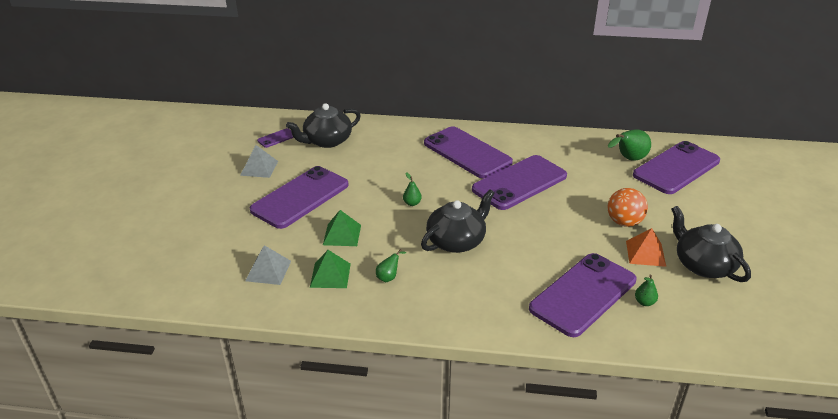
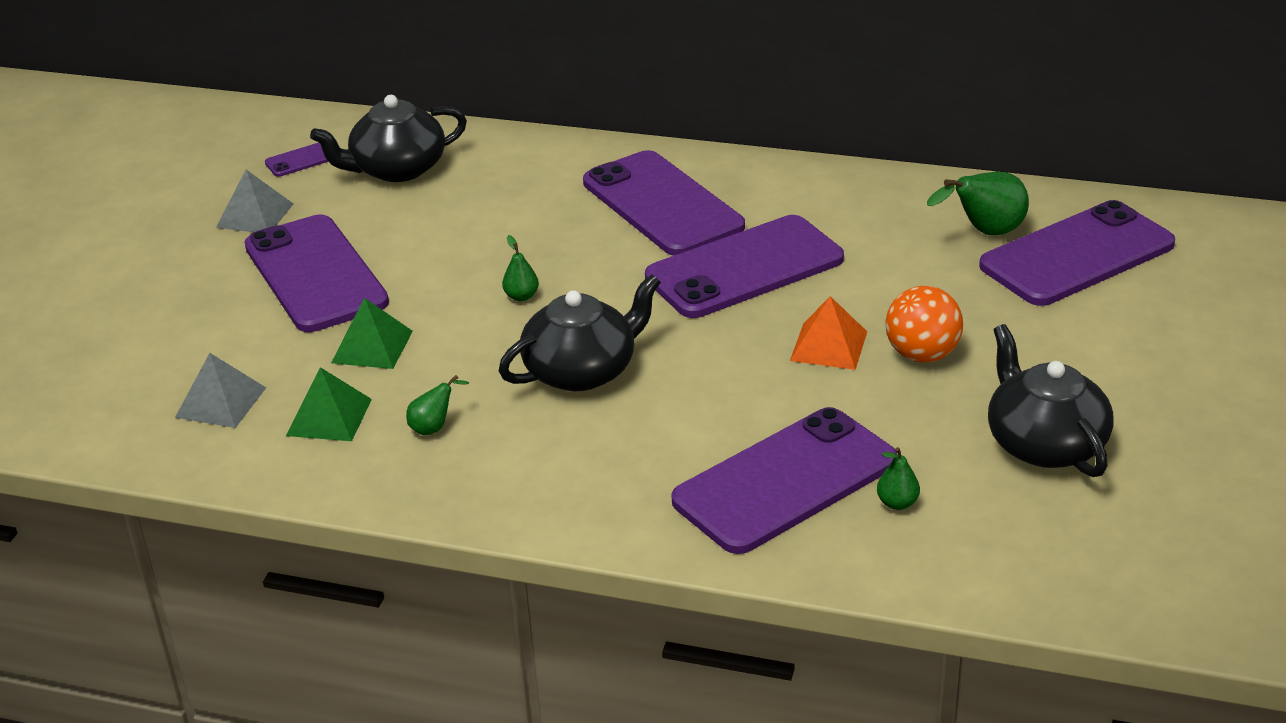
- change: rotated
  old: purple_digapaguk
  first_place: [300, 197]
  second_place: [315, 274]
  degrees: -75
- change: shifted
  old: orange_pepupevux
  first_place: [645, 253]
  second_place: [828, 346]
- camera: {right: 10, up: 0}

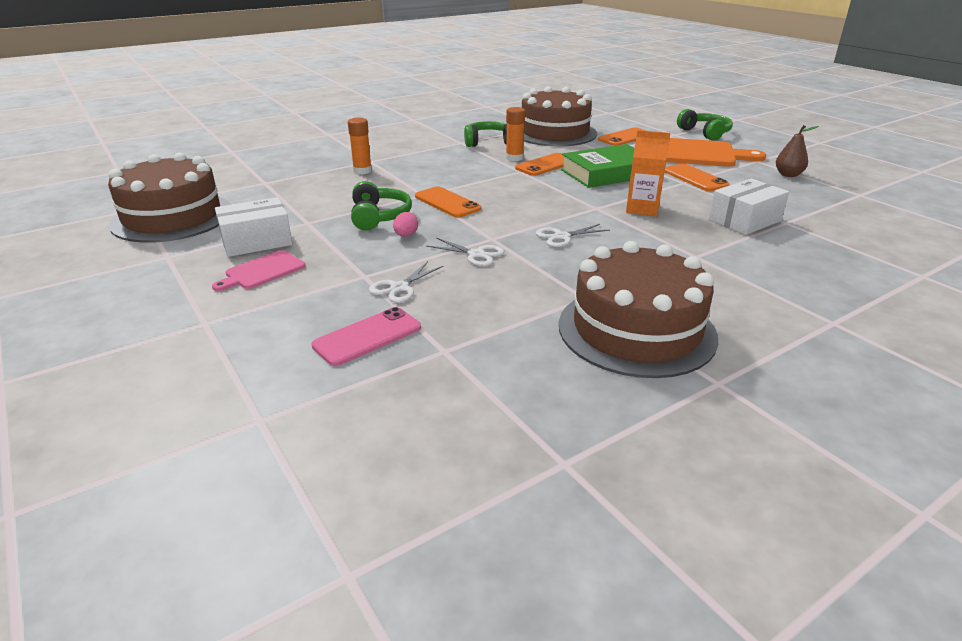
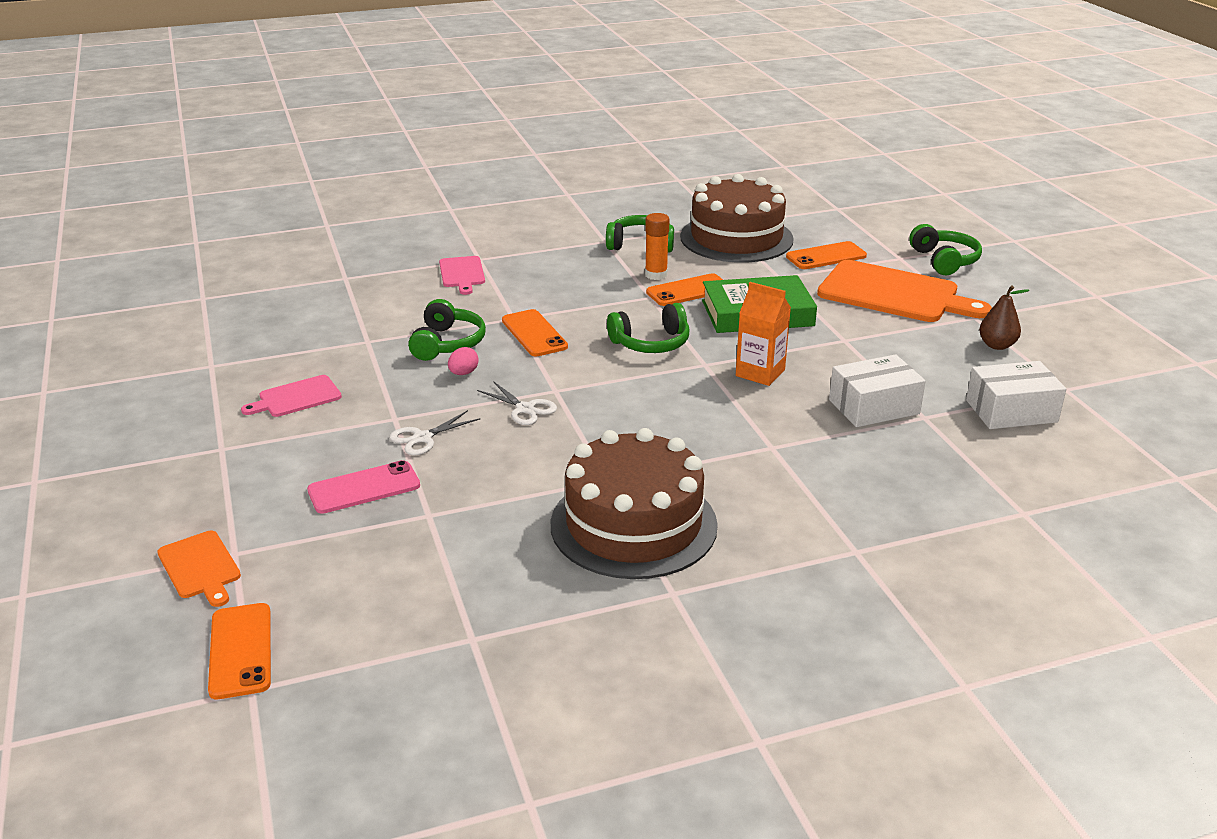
- change: gone
  old: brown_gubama
  first_place: [172, 217]
- change: shifted
  old: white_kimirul
  first_place: [256, 241]
  second_place: [1011, 411]
- change: swapped
  old: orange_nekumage
  new: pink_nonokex
  first_place: [362, 171]
  second_place: [462, 273]
- change: gone
  old: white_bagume
  first_place: [561, 237]
- change: shifted
  old: orange_digapaguk
  first_place: [695, 178]
  second_place: [240, 651]
- change: new
  new: orange_nonokex
  second_place: [200, 567]
- change: new
  new: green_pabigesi
  second_place: [651, 343]
- camera: {right: 15, up: 0}

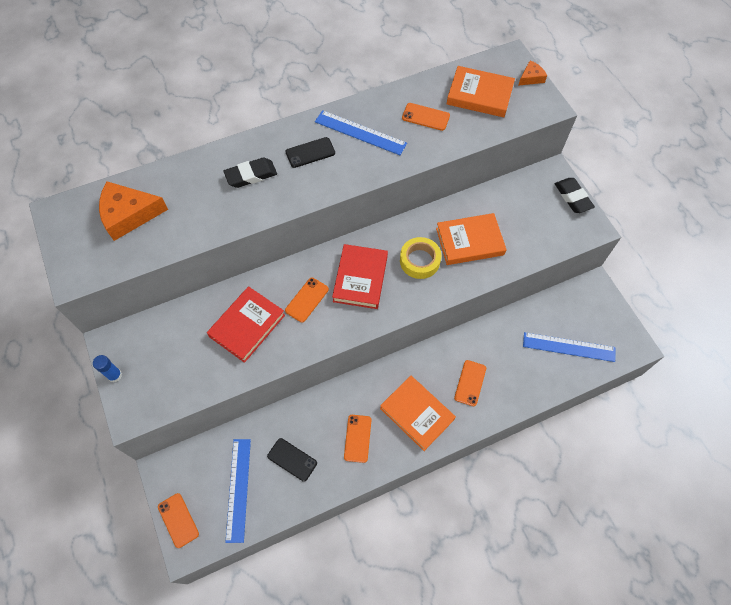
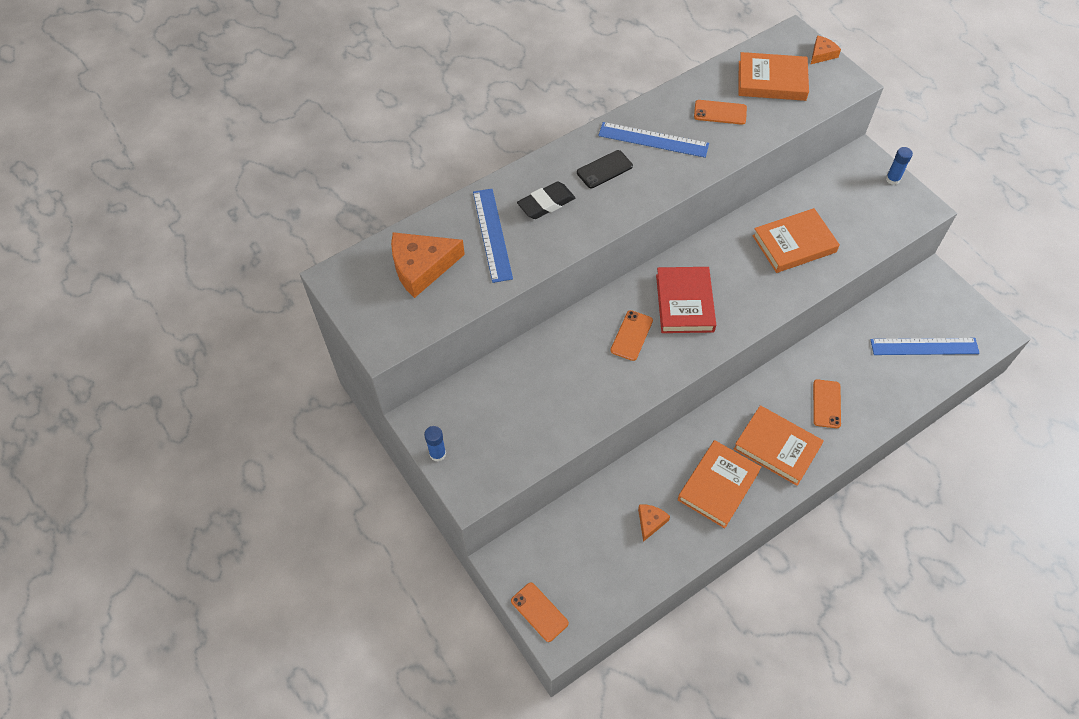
- change: gone
  old: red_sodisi
  first_place: [247, 326]
- change: shifted
  old: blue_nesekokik
  first_place: [238, 489]
  second_place: [492, 234]
- change: swapped
  old: black_digapaguk
  new: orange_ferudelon
  first_place: [292, 459]
  second_place: [650, 522]
- change: swapped
  old: orange_digapaguk
  new: orange_sodisi
  first_place: [357, 438]
  second_place: [718, 486]
- change: gone
  old: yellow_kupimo
  first_place: [419, 261]
- change: swapped
  old: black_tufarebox
  new: blue_nekumage
  first_place: [572, 197]
  second_place: [892, 179]
- camera: {right: -10, up: -5}

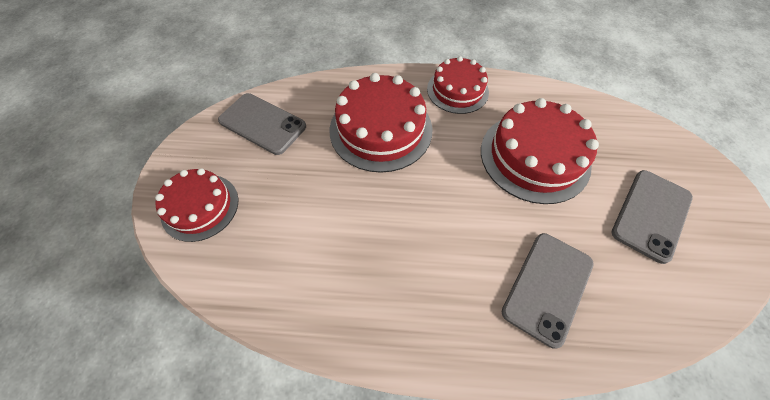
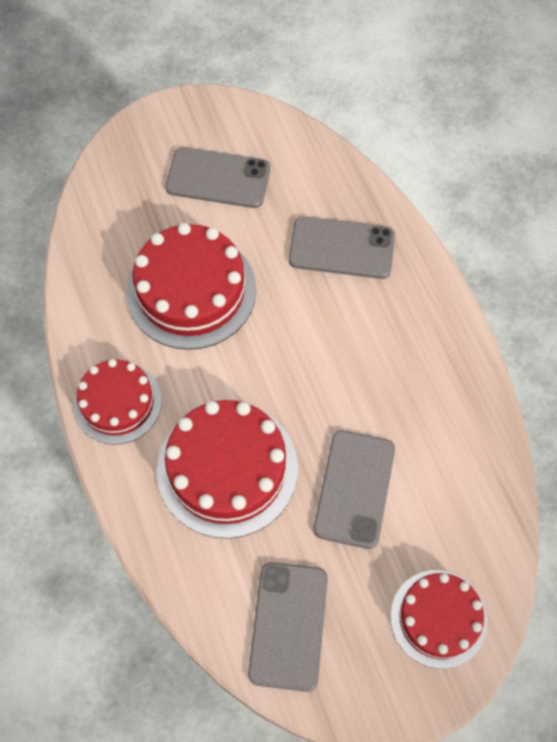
- change: new
  new: grey_digapaguk
  second_place: [354, 488]
- camera: {right: -115, up: 5}

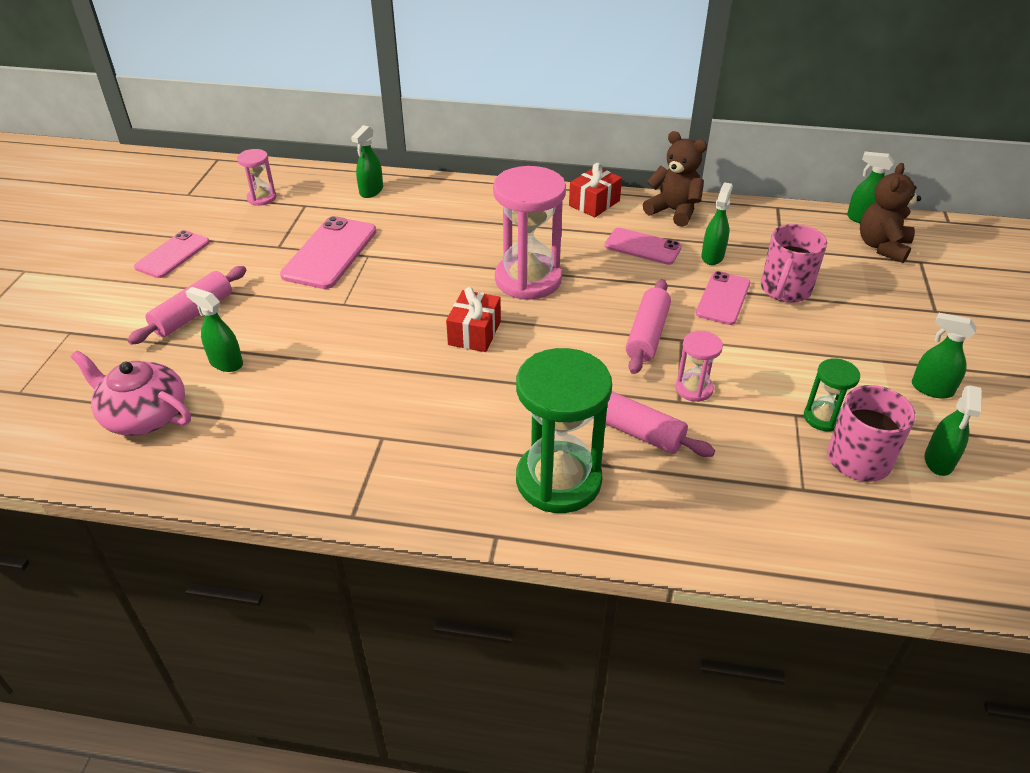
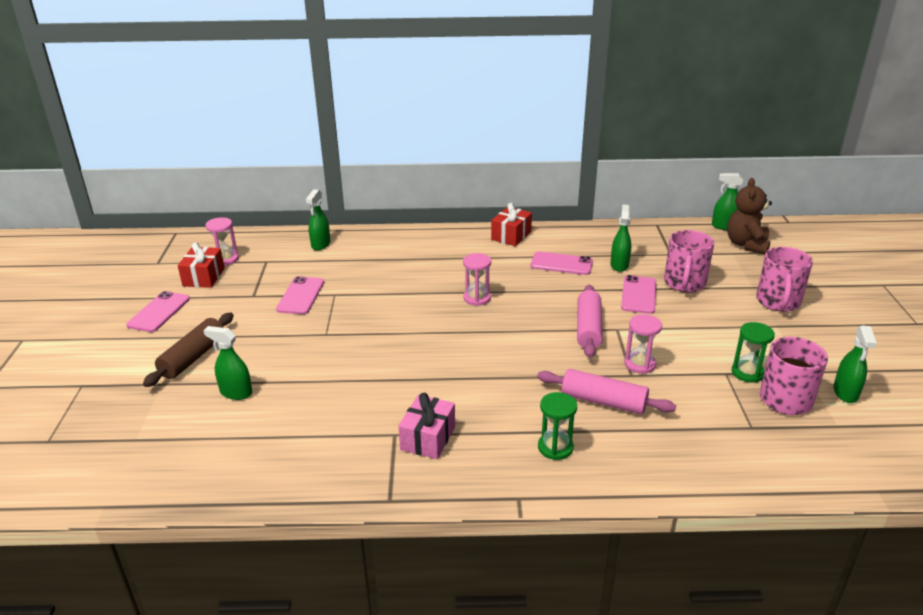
- change: gone
  old: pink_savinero
  first_place: [144, 415]
- change: repainted
  old: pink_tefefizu
  new: brown_tefefizu
  first_place: [193, 314]
  second_place: [193, 357]
- change: scaled
  old: pink_digapaguk
  first_place: [330, 253]
  second_place: [301, 296]
  factor: 0.66
- change: shifted
  old: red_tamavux
  first_place: [474, 333]
  second_place: [203, 277]
- change: scaled
  old: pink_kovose
  first_place: [528, 279]
  second_place: [477, 298]
  factor: 0.49
- change: scaled
  old: green_kovose
  first_place: [558, 480]
  second_place: [555, 447]
  factor: 0.49
- change: gone
  old: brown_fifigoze
  first_place: [673, 211]
- change: gone
  old: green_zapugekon
  first_place: [931, 389]
- change: new
  new: pink_tamavux
  second_place: [428, 438]
- change: new
  new: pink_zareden
  second_place: [778, 302]
- camera: {right: -10, up: -10}

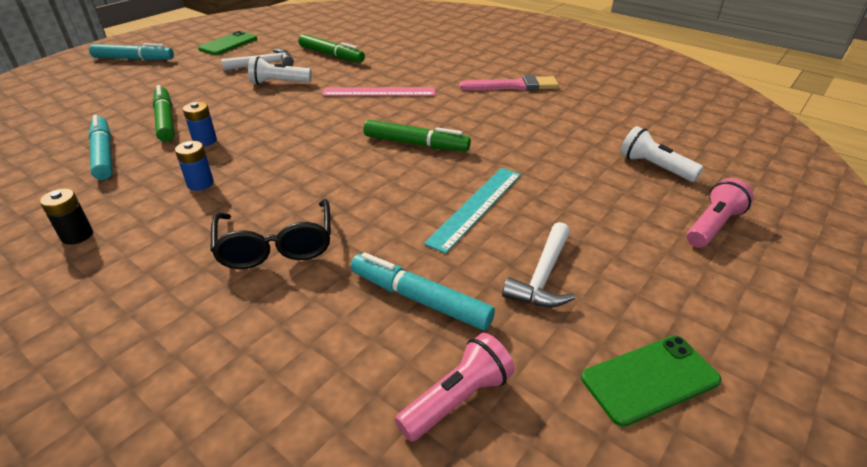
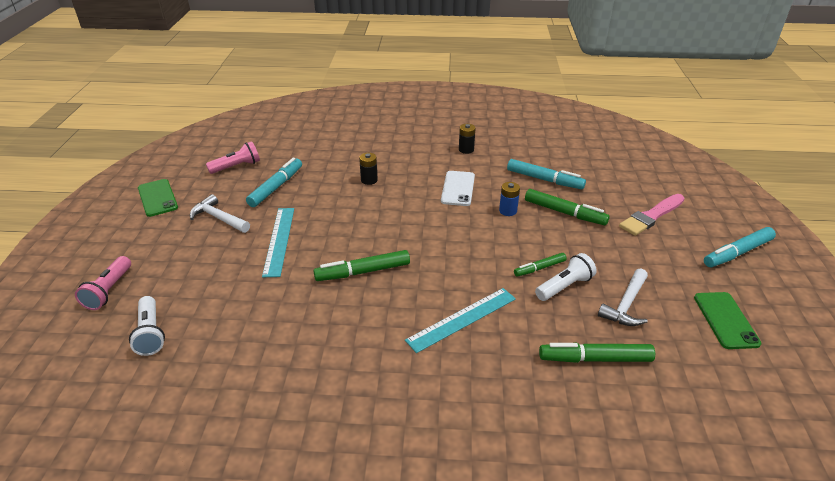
- change: swapped
  old: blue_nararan
  new: white_digapaguk
  first_place: [200, 183]
  second_place: [458, 188]
- change: swapped
  old: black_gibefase
  new: black_nararan
  first_place: [276, 245]
  second_place: [369, 180]
- change: repainted
  old: pink_nesekokik
  new: turquoise_nesekokik
  first_place: [379, 92]
  second_place: [462, 319]
- change: rotated
  old: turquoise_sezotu
  first_place: [419, 299]
  second_place: [276, 187]
  degrees: -60
- change: rotated
  old: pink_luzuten
  first_place: [457, 399]
  second_place: [237, 166]
  degrees: -135
- change: shifted
  old: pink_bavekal
  first_place: [513, 86]
  second_place: [651, 216]
- change: rotated
  old: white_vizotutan
  first_place: [543, 276]
  second_place: [219, 218]
  degrees: -45
- change: rotated
  old: green_digapaguk
  first_place: [650, 379]
  second_place: [157, 198]
  degrees: -60
- change: rotated
  old: white_luzuten
  first_place: [654, 167]
  second_place: [150, 333]
  degrees: 60
- change: new
  new: green_sezotu
  second_place: [539, 268]
- camera: {right: 145, up: 0}

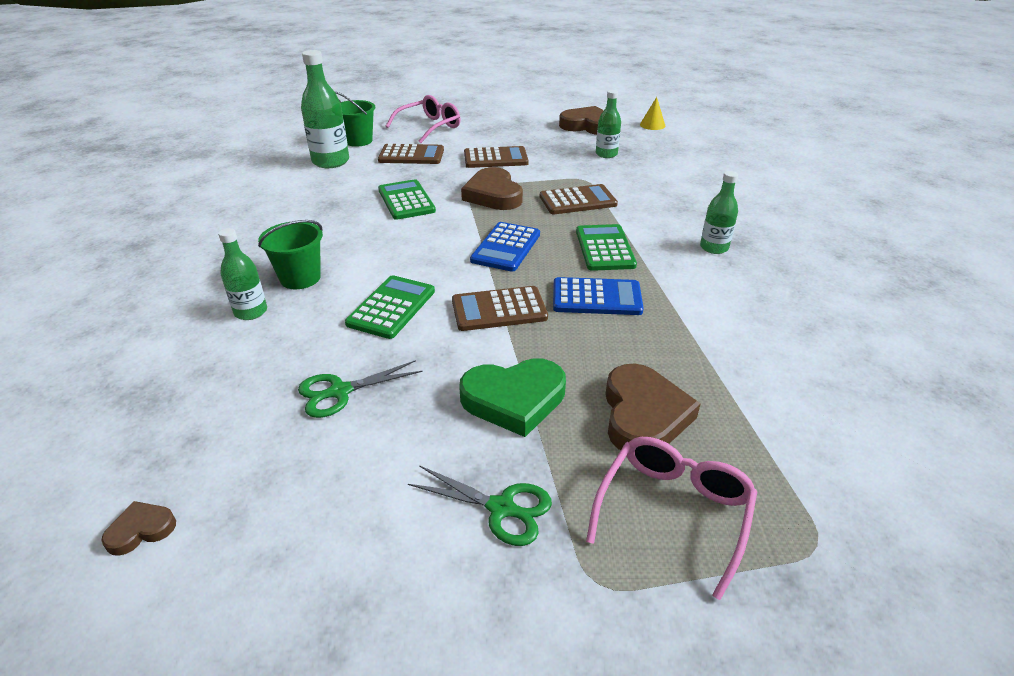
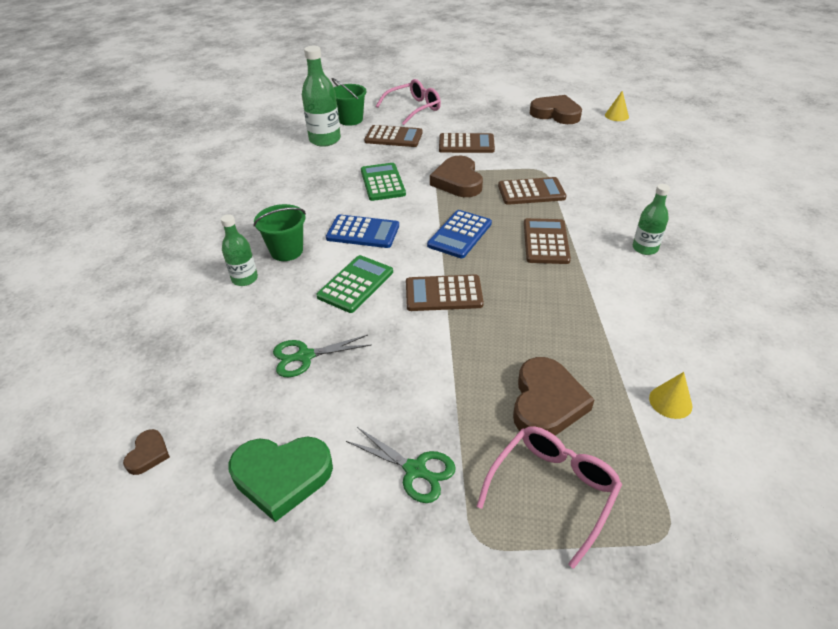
- change: rotated
  old: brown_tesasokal
  first_place: [141, 530]
  second_place: [148, 454]
  degrees: 120
- change: shifted
  old: green_tesasokal
  first_place: [514, 399]
  second_place: [282, 476]
- change: shifted
  old: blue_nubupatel
  first_place: [596, 298]
  second_place: [363, 232]
- change: repainted
  old: green_nubupatel
  new: brown_nubupatel
  first_place: [605, 248]
  second_place: [546, 242]
- change: gone
  old: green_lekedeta
  first_place: [606, 154]
- change: new
  new: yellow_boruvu
  second_place: [670, 402]
- camera: {right: 10, up: 5}

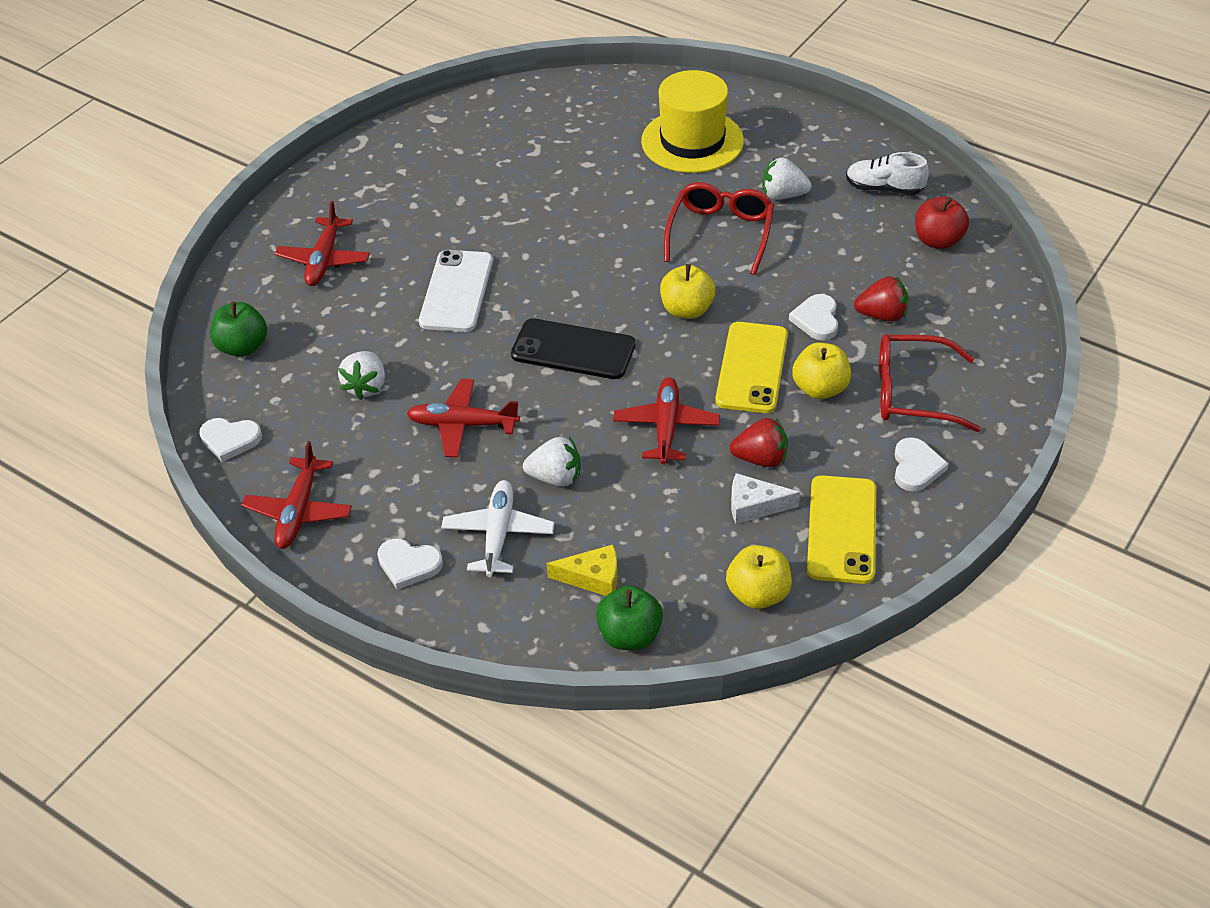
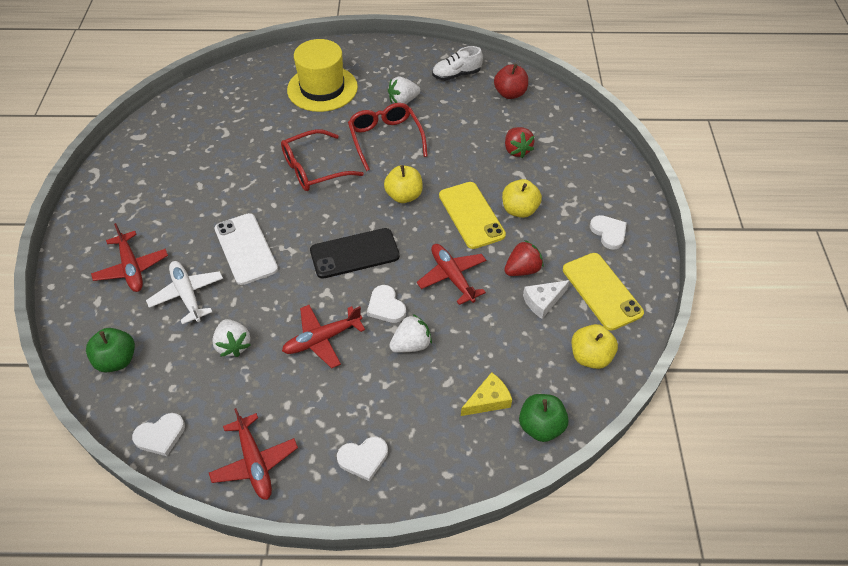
- change: shifted
  old: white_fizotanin
  first_place: [498, 534]
  second_place: [187, 295]
- change: shifted
  old: white_tesasokal
  first_place: [816, 319]
  second_place: [386, 306]
- change: rotated
  old: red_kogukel
  first_place: [882, 315]
  second_place: [516, 150]
  degrees: 105
- change: shifted
  old: red_gibefase
  first_place: [912, 393]
  second_place: [313, 169]
- camera: {right: -35, up: 5}

